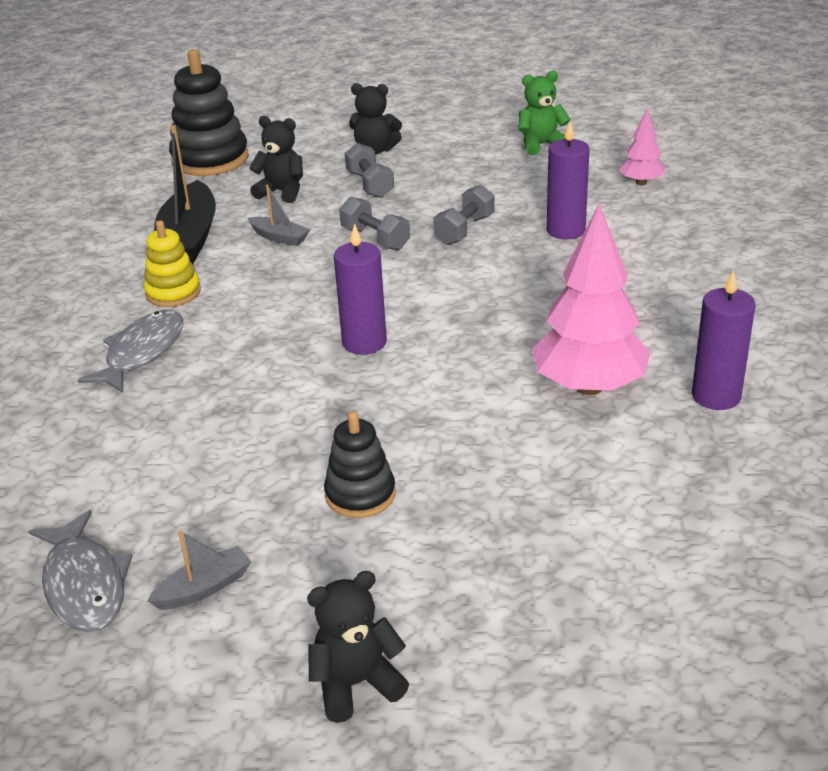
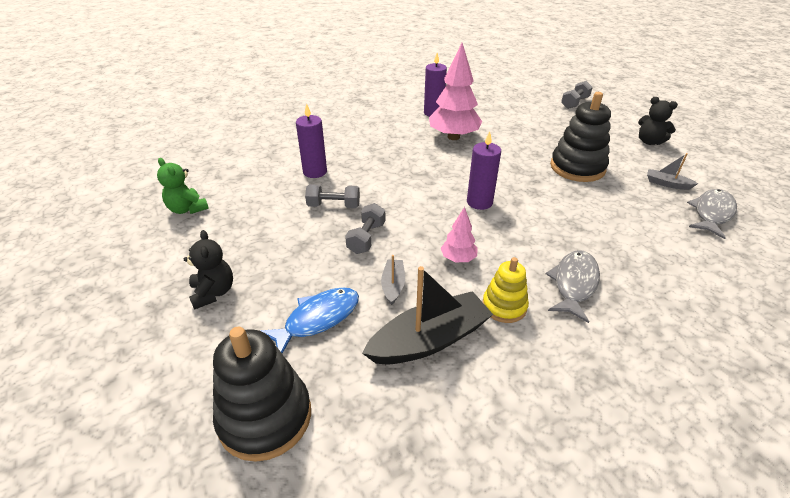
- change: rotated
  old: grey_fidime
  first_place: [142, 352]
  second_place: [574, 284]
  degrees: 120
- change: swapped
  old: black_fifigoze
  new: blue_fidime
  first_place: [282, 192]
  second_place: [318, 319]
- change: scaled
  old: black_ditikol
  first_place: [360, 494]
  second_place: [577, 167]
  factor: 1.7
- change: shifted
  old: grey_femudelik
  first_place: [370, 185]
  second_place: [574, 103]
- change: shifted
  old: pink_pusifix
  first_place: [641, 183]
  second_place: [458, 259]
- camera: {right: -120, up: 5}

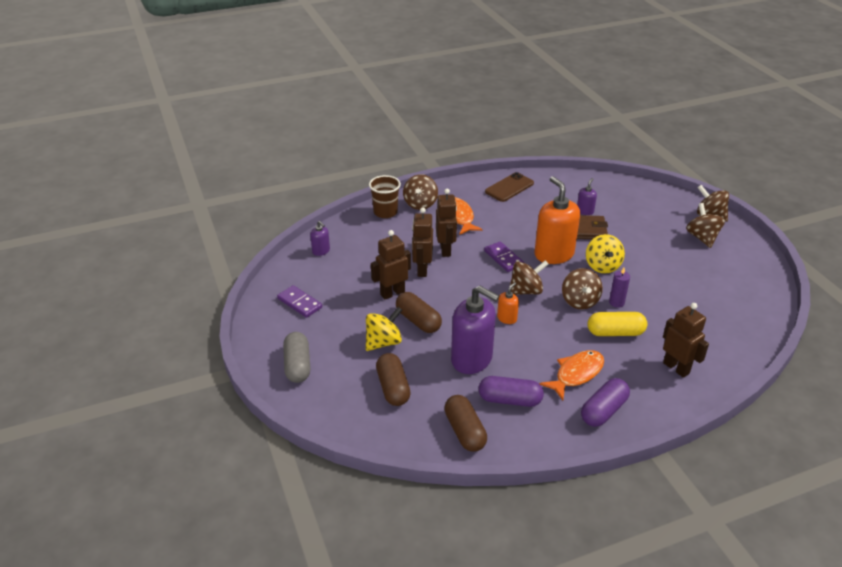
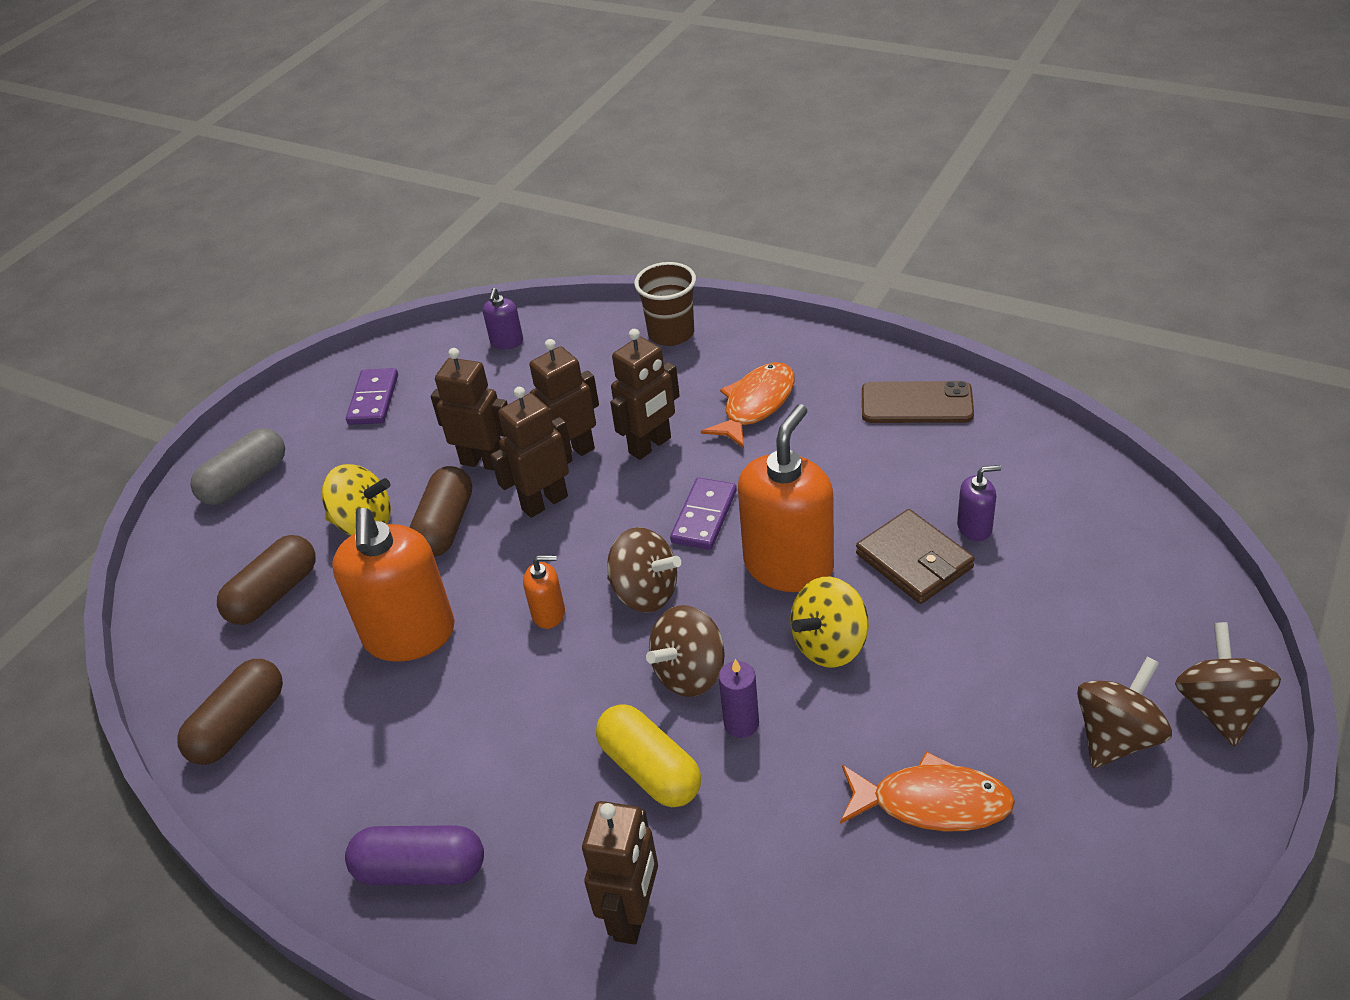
- change: gone
  old: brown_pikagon
  first_place: [420, 204]
- change: repainted
  old: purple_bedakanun
  new: orange_bedakanun
  first_place: [472, 359]
  second_place: [409, 635]
- change: gone
  old: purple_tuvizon
  first_place: [510, 400]
- change: shifted
  old: orange_fidime
  first_place: [576, 374]
  second_place: [932, 803]
- change: new
  new: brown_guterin
  second_place: [544, 502]
- camera: {right: 55, up: 5}

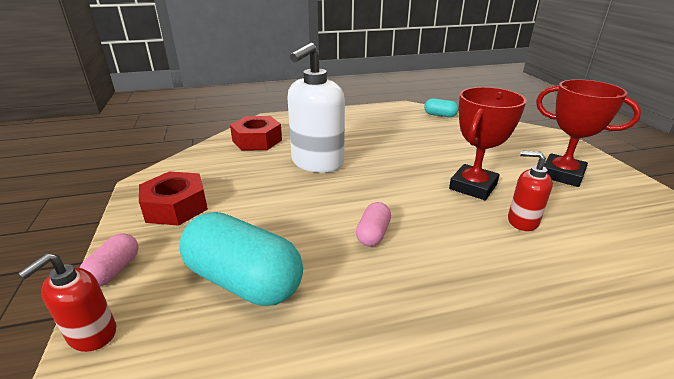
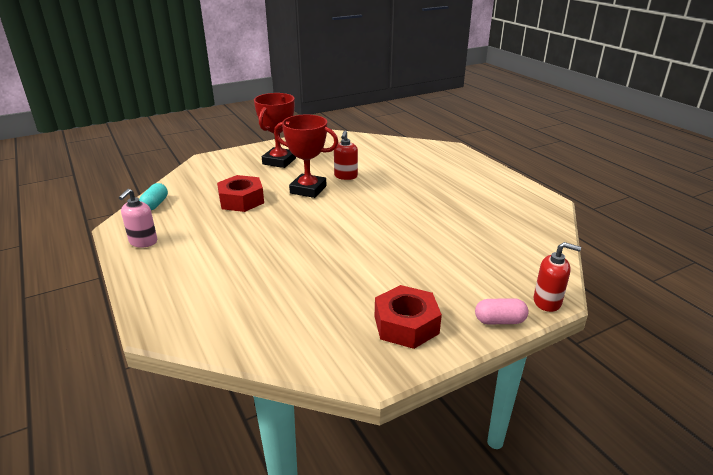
- change: gone
  old: turquoise_tuvizon
  first_place: [244, 280]
- change: shifted
  old: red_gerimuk
  first_place: [257, 140]
  second_place: [241, 200]
- change: gone
  old: white_bedakanun
  first_place: [317, 163]
- change: gone
  old: pink_tuvizon
  first_place: [373, 234]
- change: new
  new: pink_bedakanun
  second_place: [143, 242]
- camera: {right: -105, up: 0}

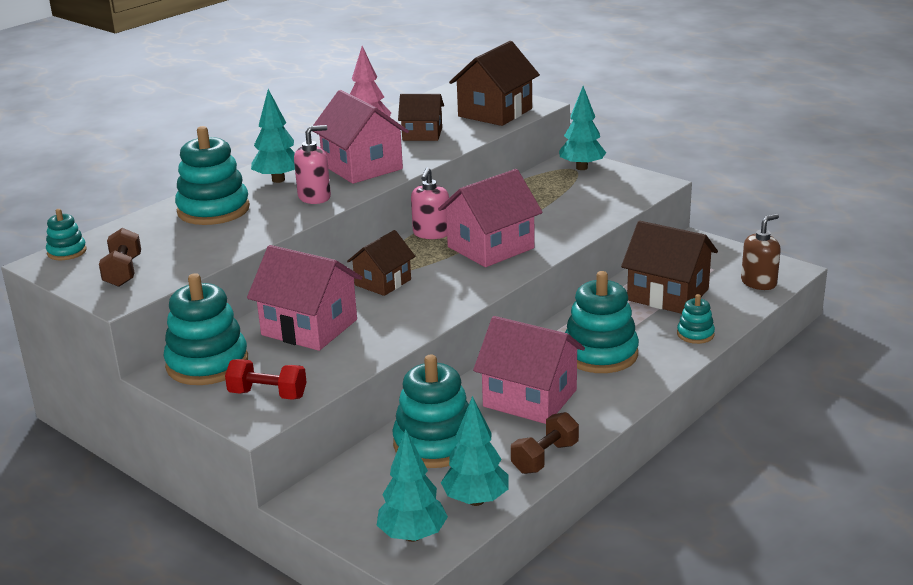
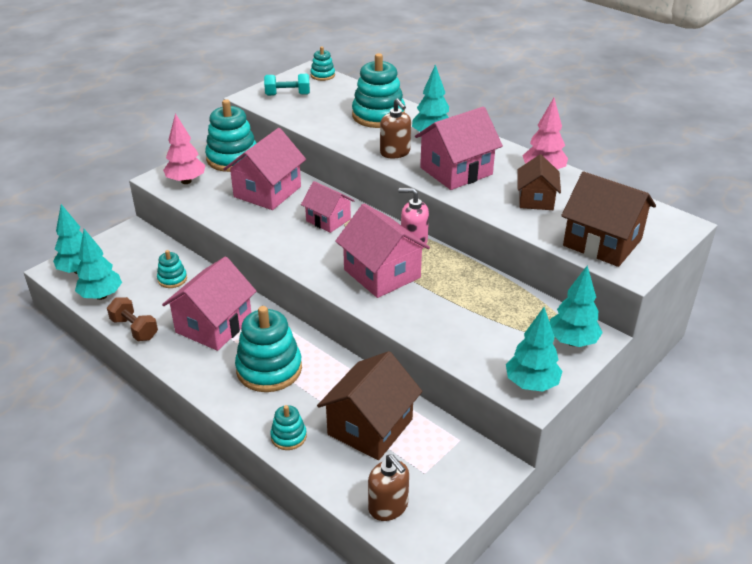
- change: repainted
  old: brown_femudelik
  new: turquoise_femudelik
  first_place: [123, 272]
  second_place: [287, 95]
- change: swapped
  old: red_femudelik
  new: pink_pusifix
  first_place: [268, 395]
  second_place: [186, 181]
- change: repainted
  old: pink_bedakanun
  new: brown_bedakanun
  first_place: [314, 197]
  second_place: [395, 152]
- change: repainted
  old: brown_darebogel
  new: pink_darebogel
  first_place: [383, 282]
  second_place: [328, 220]
- change: scaled
  old: turquoise_ditikol
  first_place: [435, 444]
  second_place: [172, 279]
  factor: 0.5
- change: new
  new: turquoise_pusifix
  second_place: [531, 384]
- camera: {right: 90, up: 10}

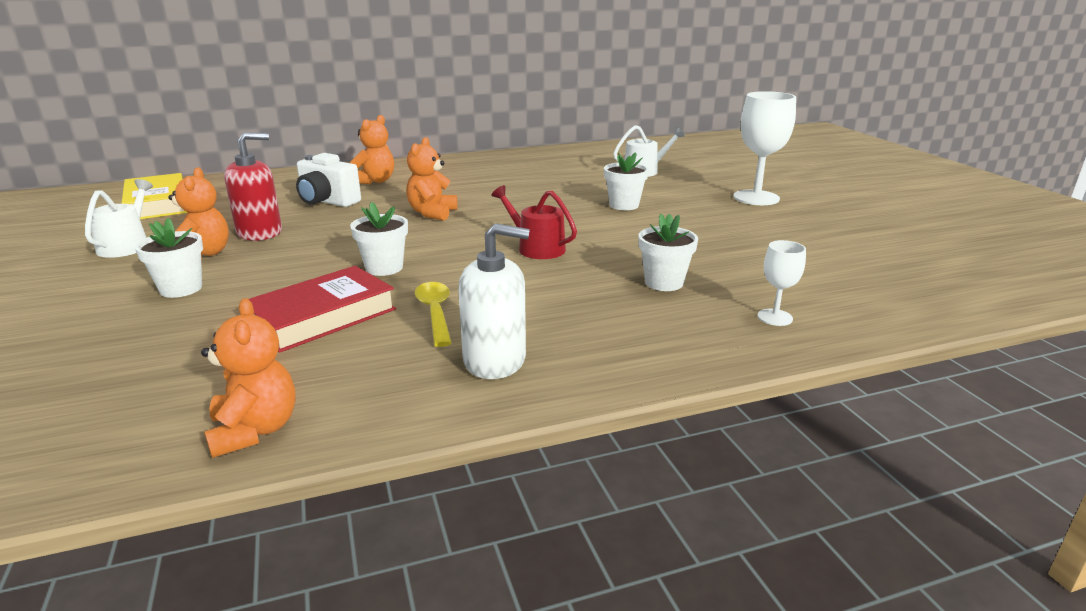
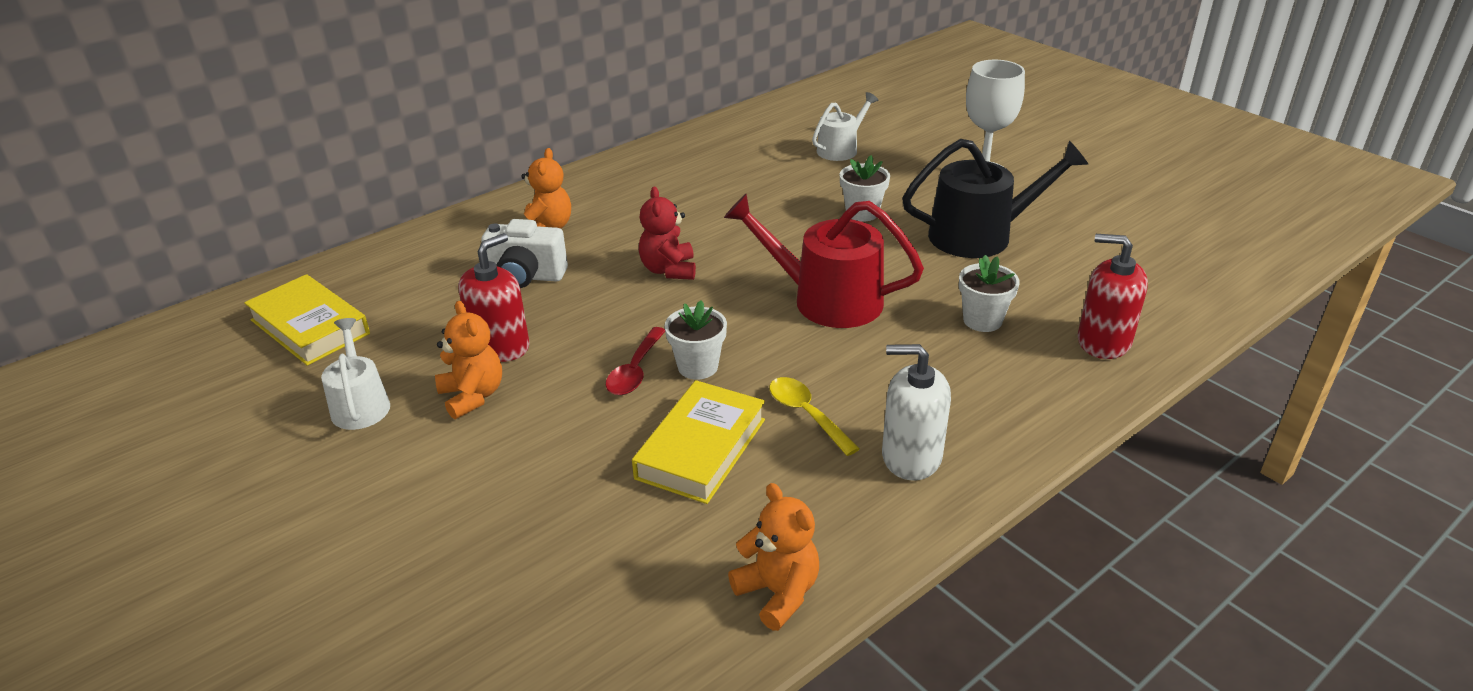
- change: gone
  old: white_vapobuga
  first_place: [181, 289]
- change: repainted
  old: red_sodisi
  new: yellow_sodisi
  first_place: [322, 316]
  second_place: [701, 448]
- change: repainted
  old: orange_fifigoze
  new: red_fifigoze
  first_place: [432, 213]
  second_place: [669, 270]
- change: rotated
  old: white_bedakanun
  first_place: [495, 360]
  second_place: [911, 456]
  degrees: -150
- change: scaled
  old: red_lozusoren
  first_place: [536, 248]
  second_place: [827, 300]
  factor: 1.71
- change: swapped
  old: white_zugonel
  new: red_bedakanun
  first_place: [775, 317]
  second_place: [1103, 341]
- change: new
  new: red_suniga
  second_place: [635, 370]
- change: new
  new: black_lozusoren
  second_place: [980, 235]
- camera: {right: -20, up: 10}

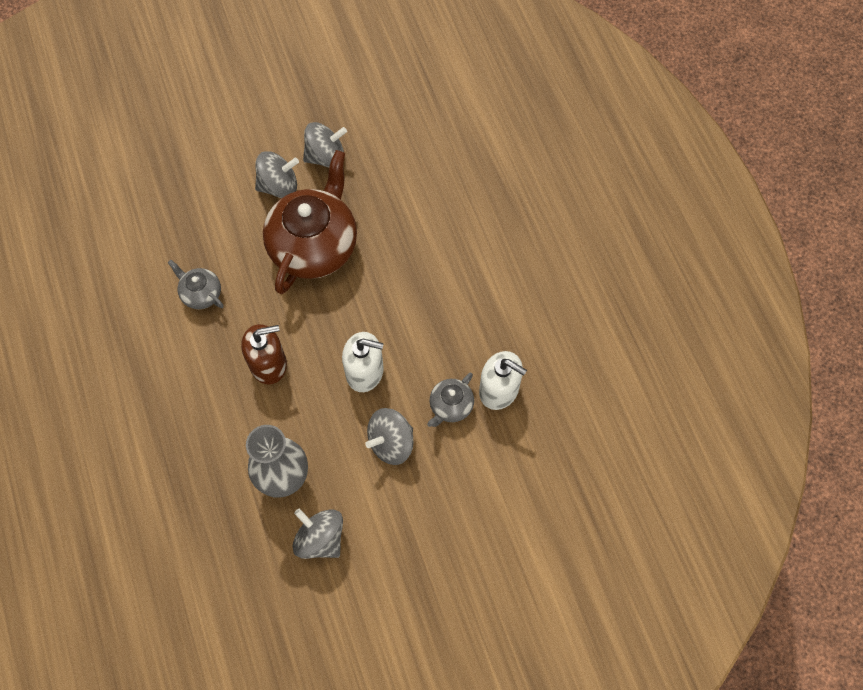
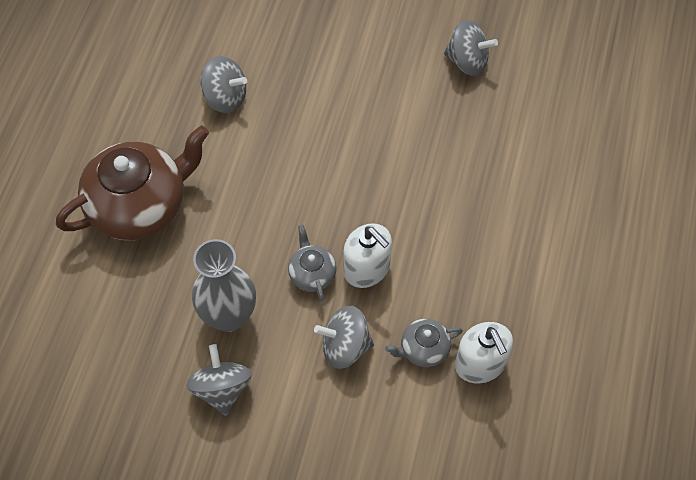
- change: shifted
  old: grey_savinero
  first_place: [201, 294]
  second_place: [312, 274]
- change: gone
  old: brown_bedakanun
  first_place: [268, 364]
- change: shifted
  old: grey_pikagon
  first_place: [279, 186]
  second_place: [225, 97]
- change: shifted
  old: brown_savinero
  first_place: [314, 245]
  second_place: [140, 205]
- camera: {right: 35, up: -5}

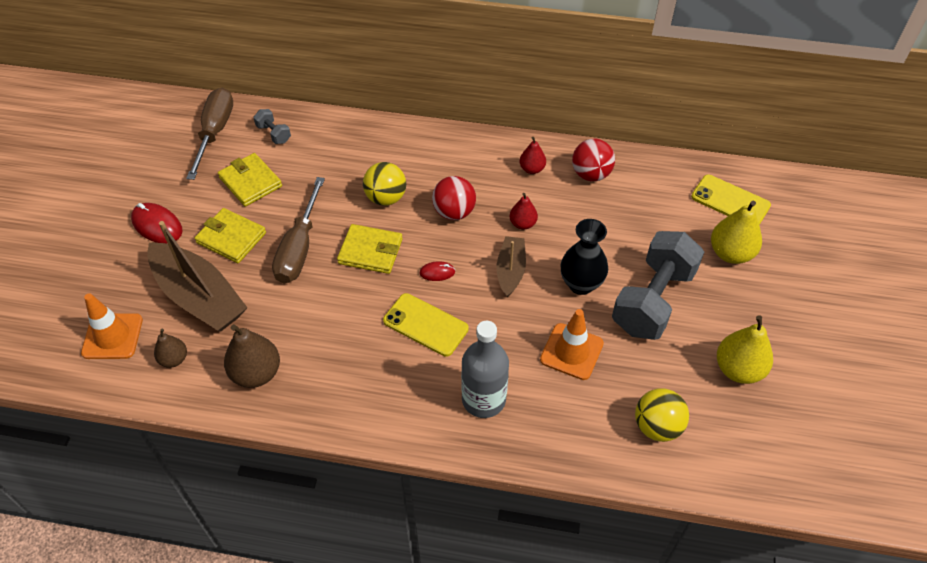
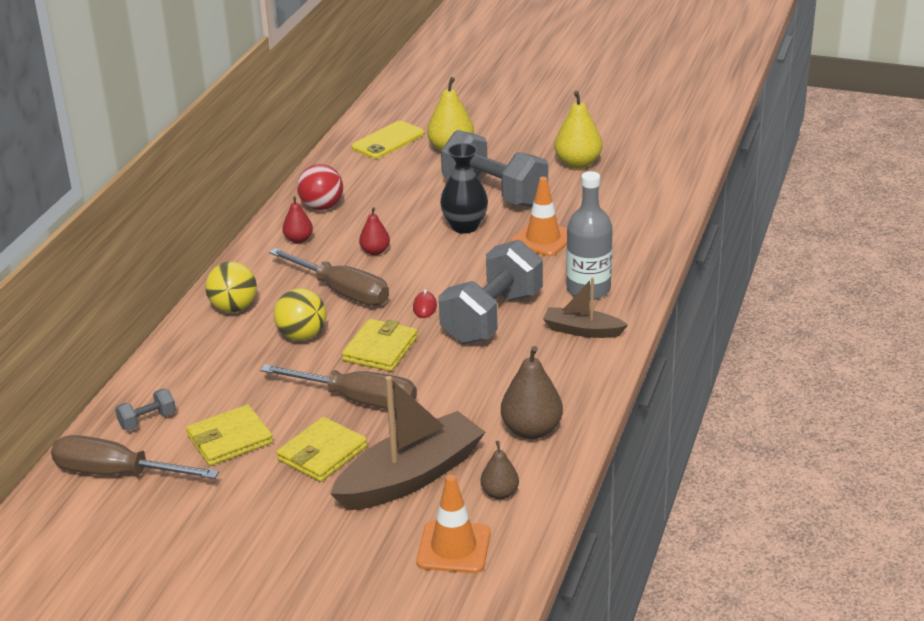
- change: gone
  old: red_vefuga
  first_place: [157, 225]
- change: swapped
  old: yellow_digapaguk
  new: grey_femudelik
  first_place: [425, 325]
  second_place: [492, 317]
- change: swapped
  old: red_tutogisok
  new: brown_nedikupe
  first_place: [454, 212]
  second_place: [342, 292]
- change: shifted
  old: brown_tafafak
  first_place: [510, 271]
  second_place: [582, 330]
- change: shifted
  old: yellow_tutogisok
  first_place: [657, 426]
  second_place: [234, 308]
- camera: {right: -80, up: -20}

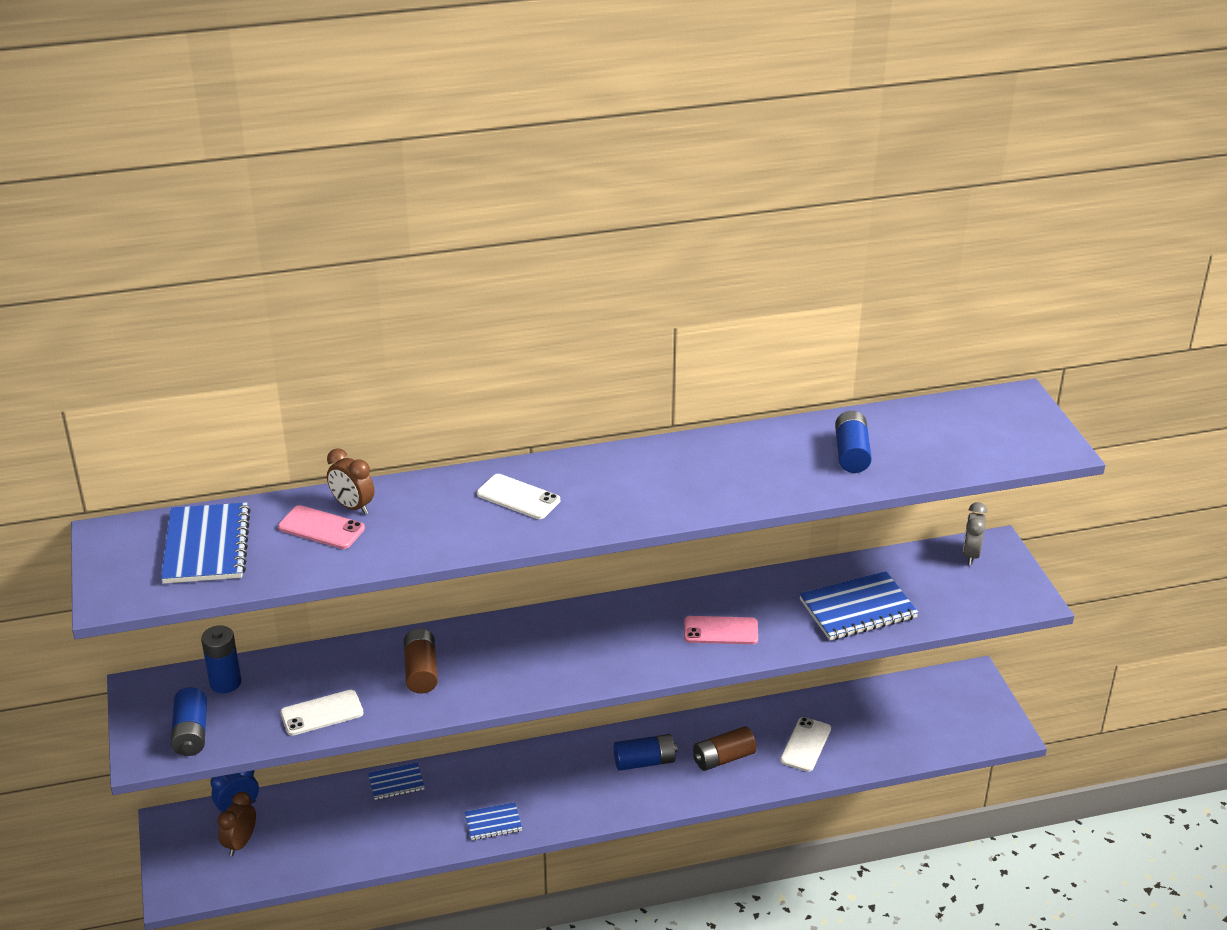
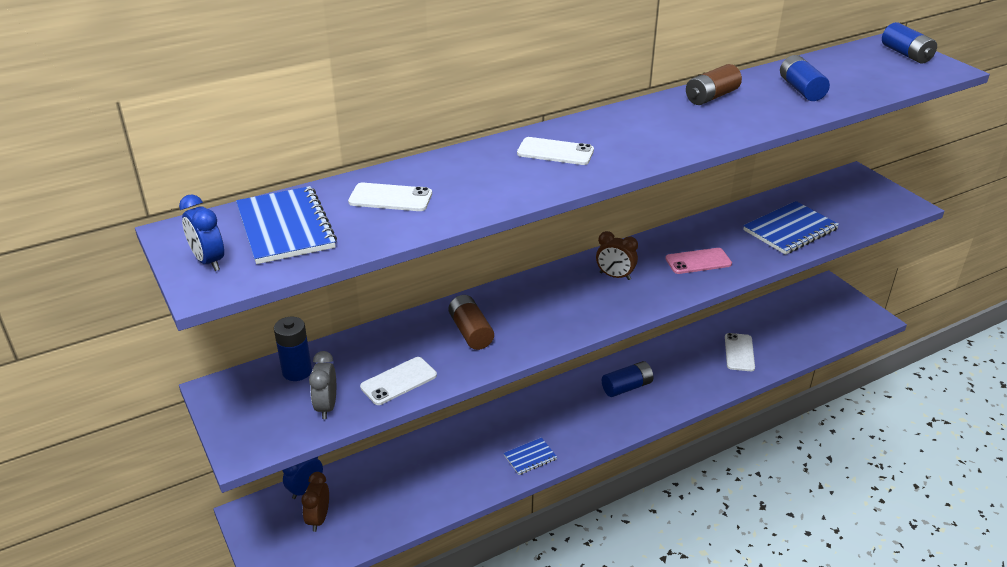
- change: shifted
  old: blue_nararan
  first_place: [191, 733]
  second_place: [906, 54]
- change: repainted
  old: pink_digapaguk
  new: white_digapaguk
  first_place: [321, 528]
  second_place: [390, 198]
- change: shifted
  old: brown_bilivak
  first_place: [352, 507]
  second_place: [615, 276]
- change: gone
  old: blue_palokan
  first_place: [396, 782]
- change: shifted
  old: brown_nararan
  first_place: [723, 758]
  second_place: [711, 97]
- change: shifted
  old: grey_bilivak
  first_place: [971, 555]
  second_place: [326, 406]
- change: new
  new: blue_bilivak
  second_place: [208, 261]
- camera: {right: -15, up: 0}

